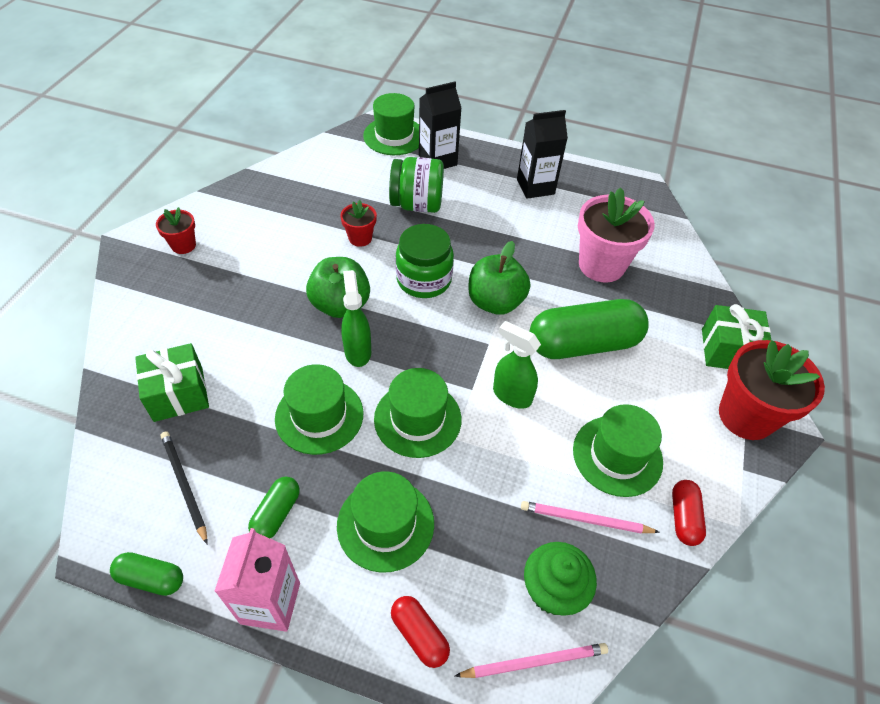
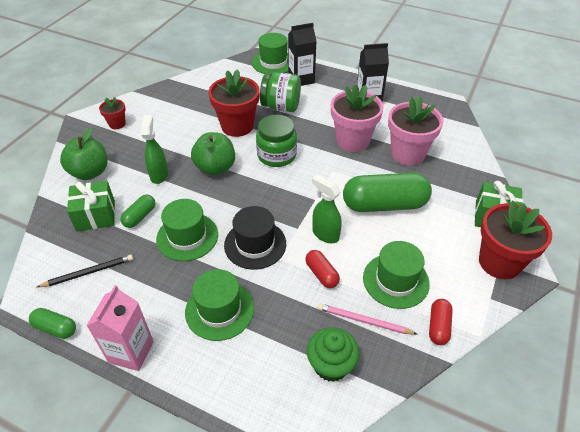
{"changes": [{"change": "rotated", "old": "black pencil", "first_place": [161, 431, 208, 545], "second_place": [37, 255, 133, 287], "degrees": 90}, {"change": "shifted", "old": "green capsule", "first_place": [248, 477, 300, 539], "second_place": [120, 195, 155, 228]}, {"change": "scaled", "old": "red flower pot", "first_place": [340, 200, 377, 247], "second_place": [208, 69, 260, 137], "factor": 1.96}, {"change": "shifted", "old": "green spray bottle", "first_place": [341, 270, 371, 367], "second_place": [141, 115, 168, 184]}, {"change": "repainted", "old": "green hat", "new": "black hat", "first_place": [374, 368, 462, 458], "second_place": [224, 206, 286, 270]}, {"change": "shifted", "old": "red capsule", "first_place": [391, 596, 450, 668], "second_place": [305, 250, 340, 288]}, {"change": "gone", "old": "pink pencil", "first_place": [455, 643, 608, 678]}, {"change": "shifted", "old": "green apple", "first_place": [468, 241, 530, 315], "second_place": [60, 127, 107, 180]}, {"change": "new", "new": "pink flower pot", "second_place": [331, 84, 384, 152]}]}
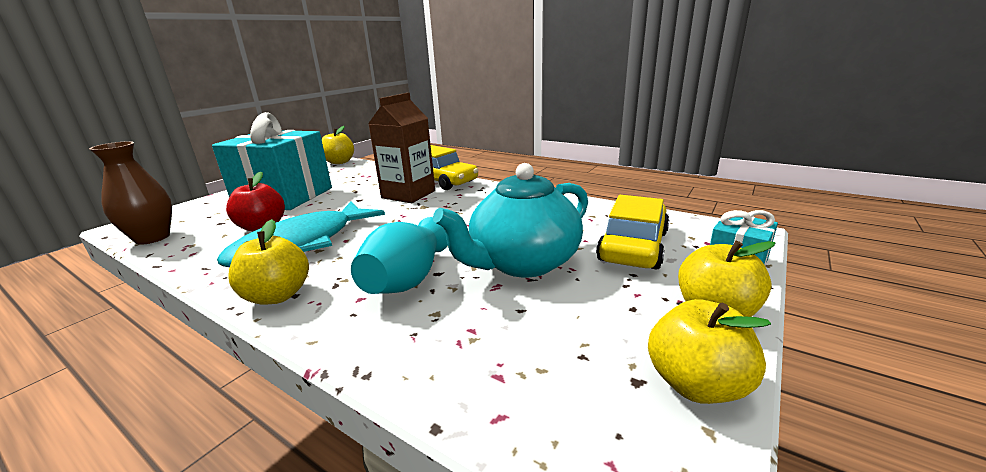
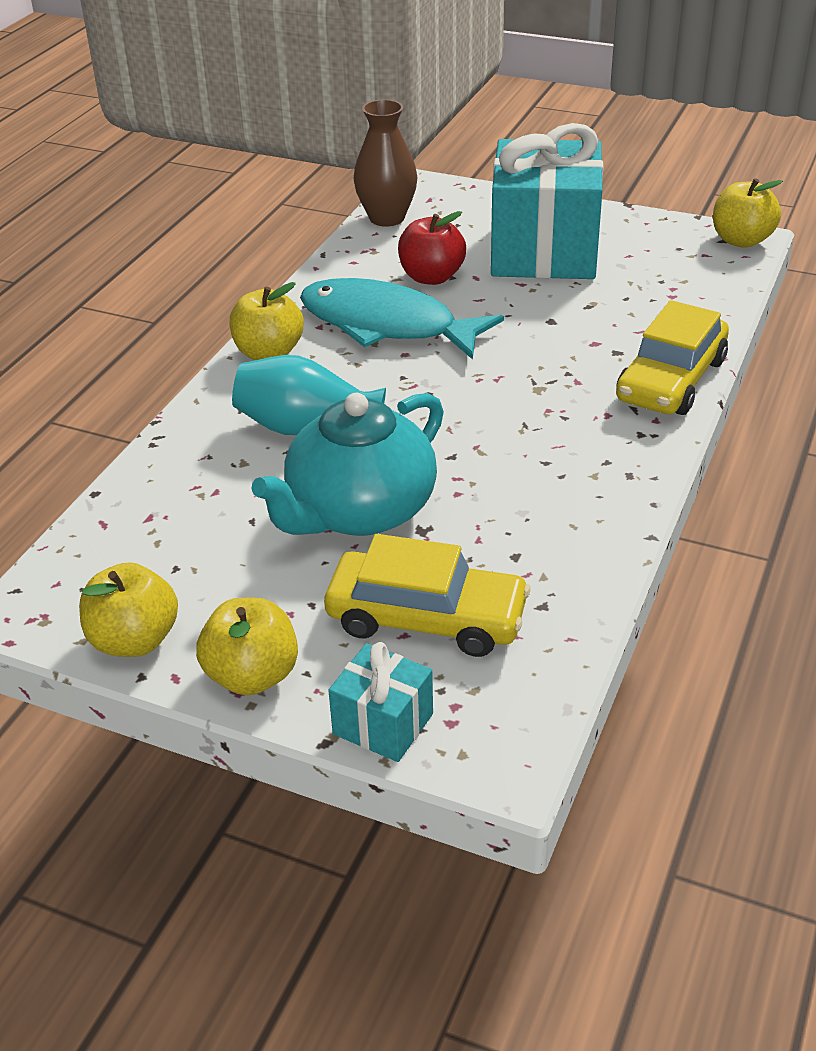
{"changes": [{"change": "gone", "old": "brown carton", "first_place": [368, 93, 435, 203]}, {"change": "rotated", "old": "turquoise teapot", "first_place": [433, 163, 588, 278], "second_place": [252, 393, 444, 536], "degrees": -90}]}
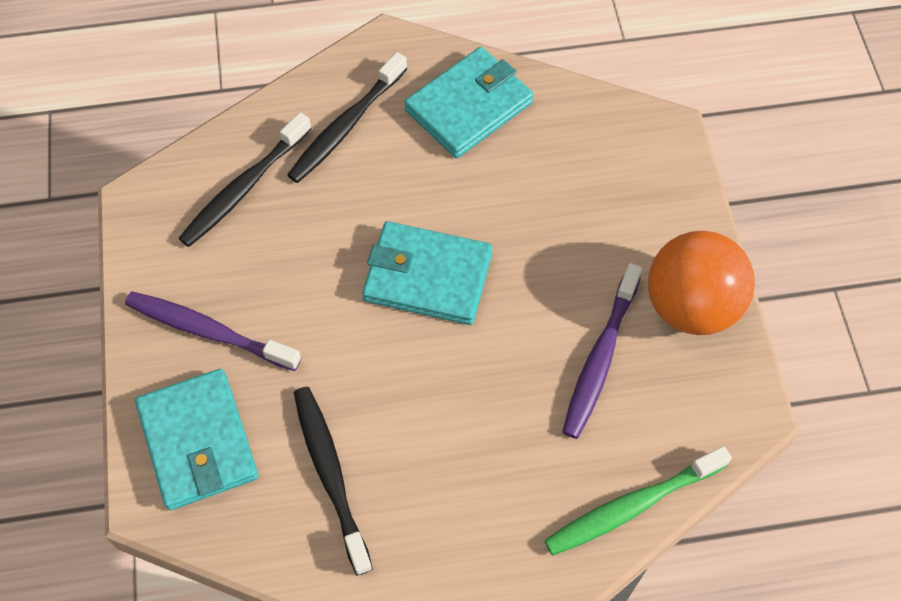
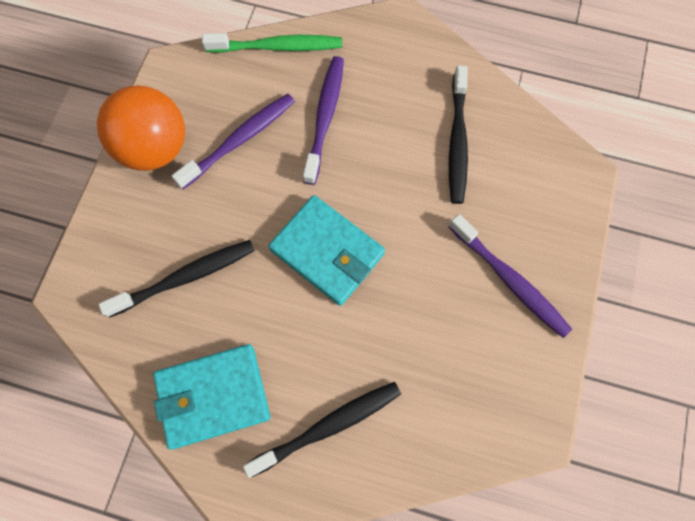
{"changes": [{"change": "gone", "old": "turquoise wallet", "first_place": [135, 369, 258, 510]}, {"change": "shifted", "old": "black toothbrush", "first_place": [178, 112, 312, 247], "second_place": [98, 240, 255, 318]}, {"change": "new", "new": "purple toothbrush", "second_place": [303, 56, 344, 185]}]}
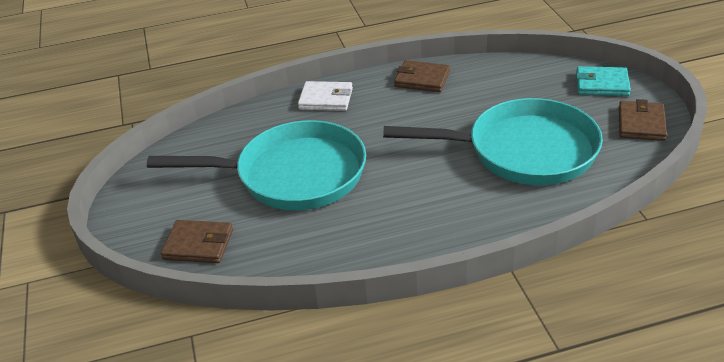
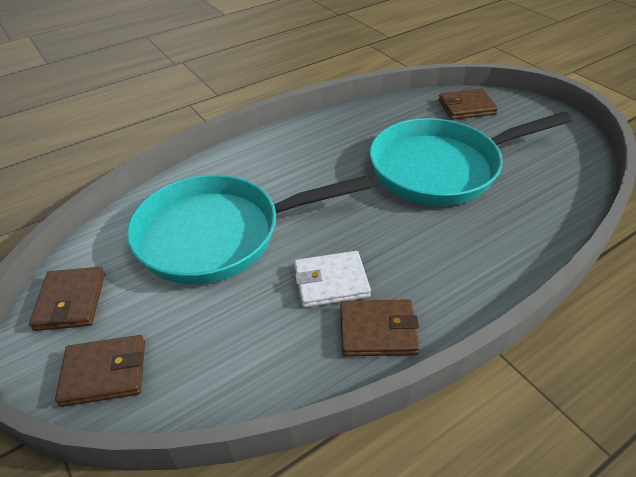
{"changes": [{"change": "shifted", "old": "white wallet", "first_place": [298, 81, 353, 111], "second_place": [294, 251, 371, 308]}, {"change": "repainted", "old": "turquoise wallet", "new": "brown wallet", "first_place": [576, 66, 631, 96], "second_place": [55, 335, 145, 407]}]}
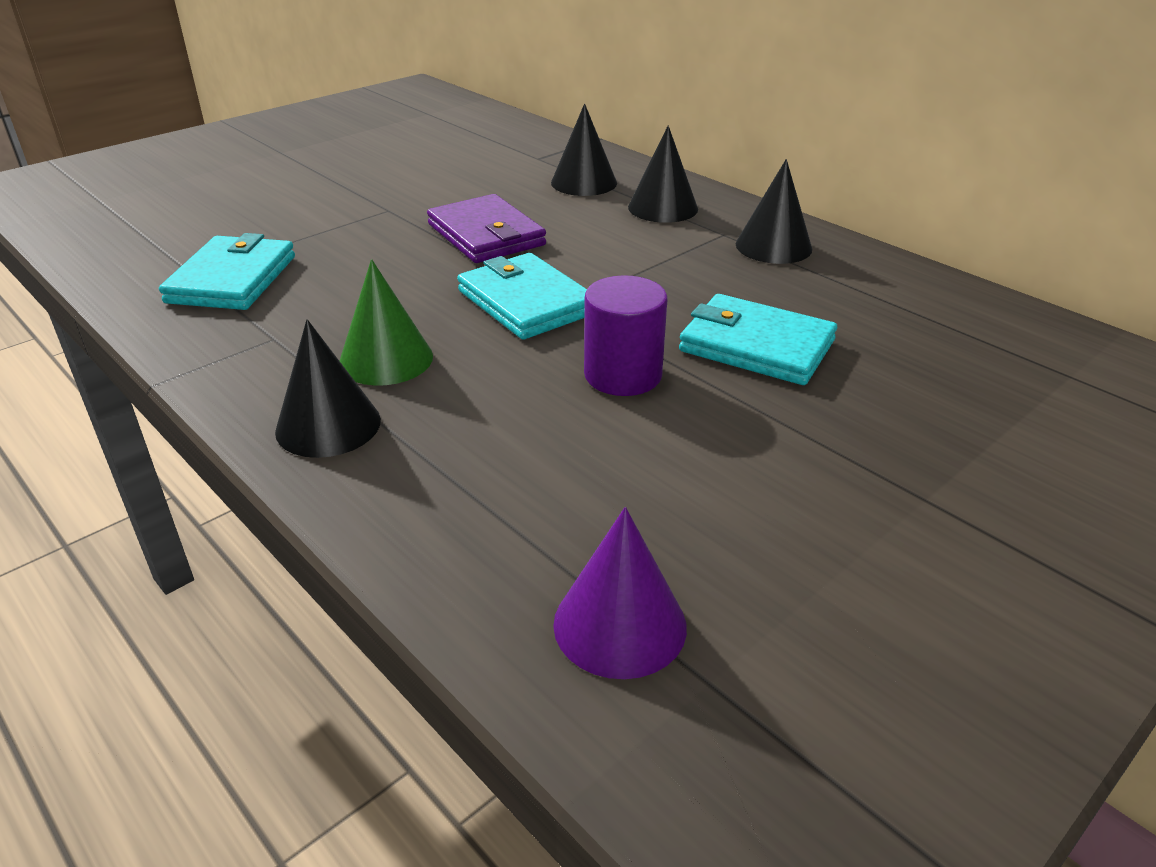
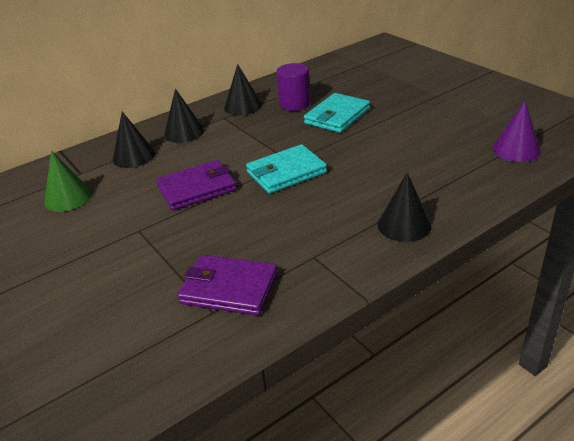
{"changes": [{"change": "repainted", "old": "turquoise wallet", "new": "purple wallet", "first_place": [159, 233, 295, 310], "second_place": [177, 255, 278, 316]}, {"change": "shifted", "old": "green cone", "first_place": [340, 259, 433, 386], "second_place": [44, 151, 92, 212]}, {"change": "shifted", "old": "purple cylinder", "first_place": [584, 275, 668, 396], "second_place": [276, 63, 311, 111]}]}
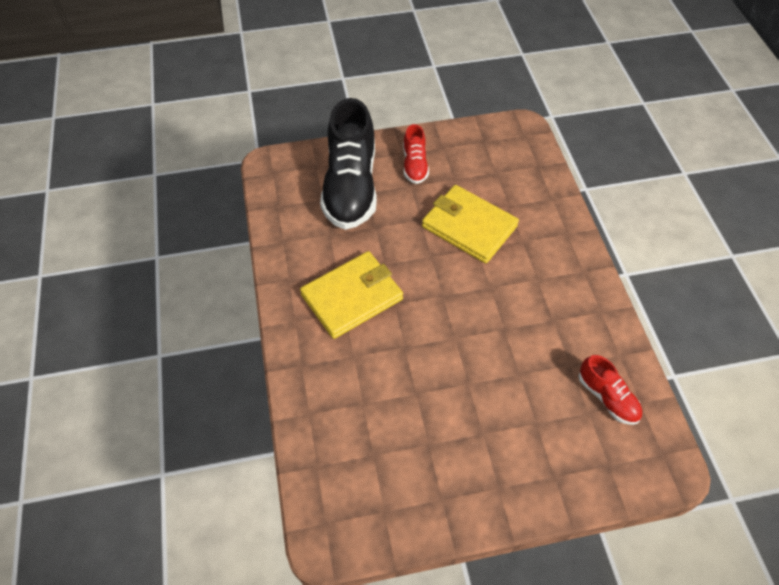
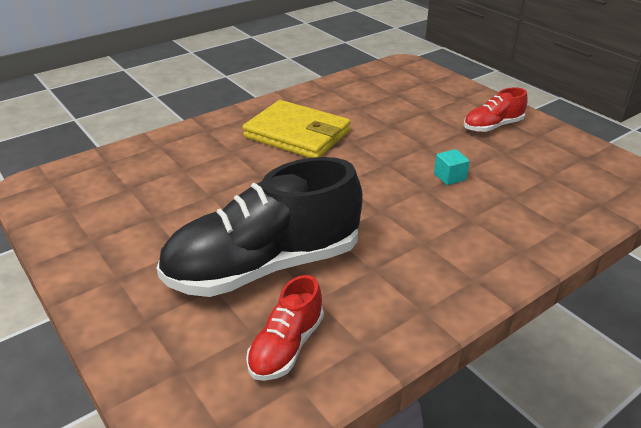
{"changes": [{"change": "shifted", "old": "black shoe", "first_place": [320, 98, 377, 230], "second_place": [157, 157, 363, 297]}, {"change": "swapped", "old": "yellow wallet", "new": "turquoise cube", "first_place": [422, 185, 519, 263], "second_place": [434, 149, 470, 185]}]}
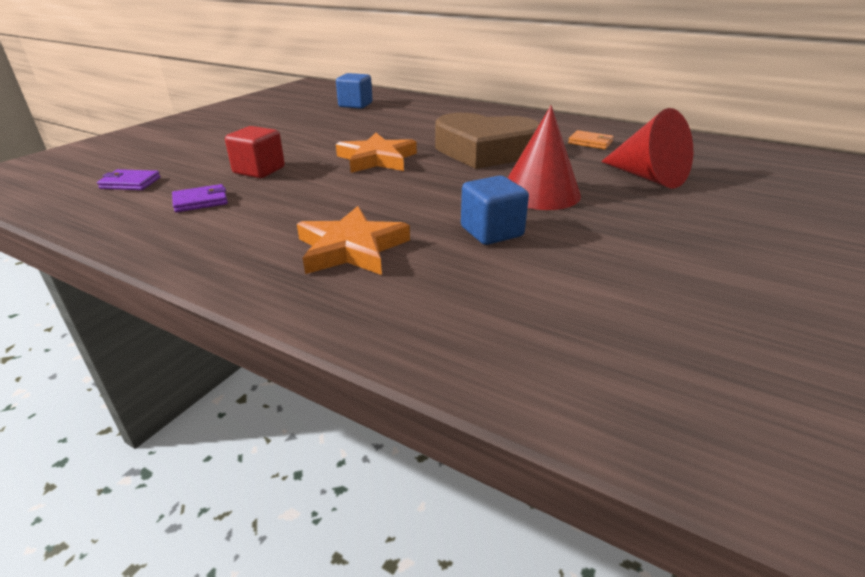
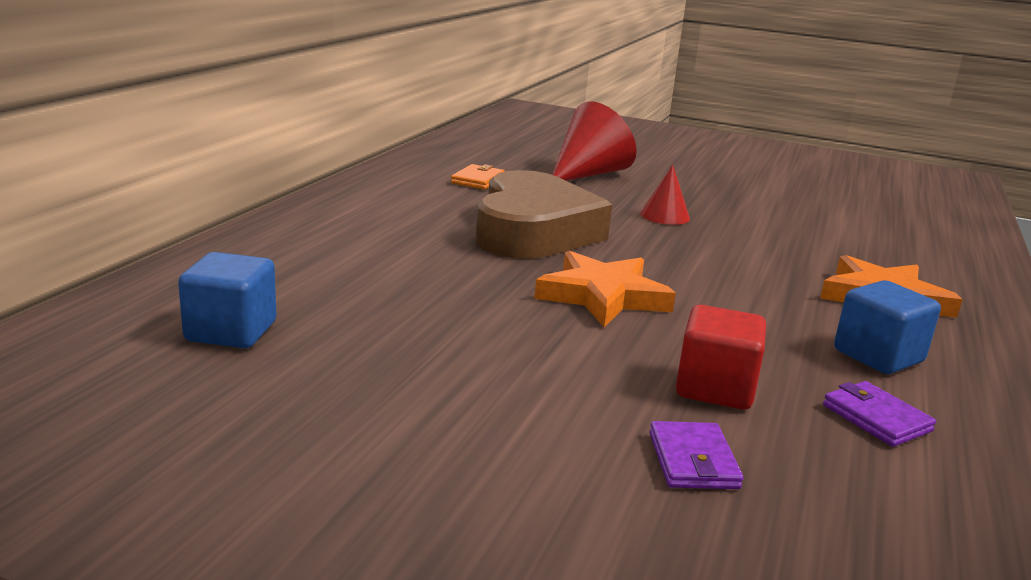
{"changes": [{"change": "shifted", "old": "purple wallet", "first_place": [97, 169, 160, 190], "second_place": [649, 421, 744, 489]}, {"change": "shifted", "old": "blue cube", "first_place": [461, 175, 529, 245], "second_place": [834, 280, 941, 374]}, {"change": "scaled", "old": "red cone", "first_place": [508, 105, 581, 210], "second_place": [640, 164, 690, 225], "factor": 0.55}]}
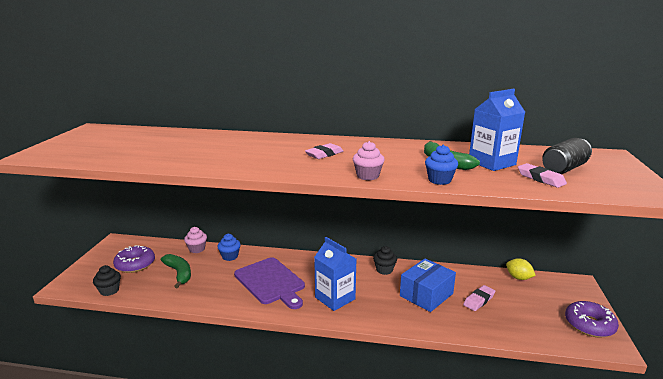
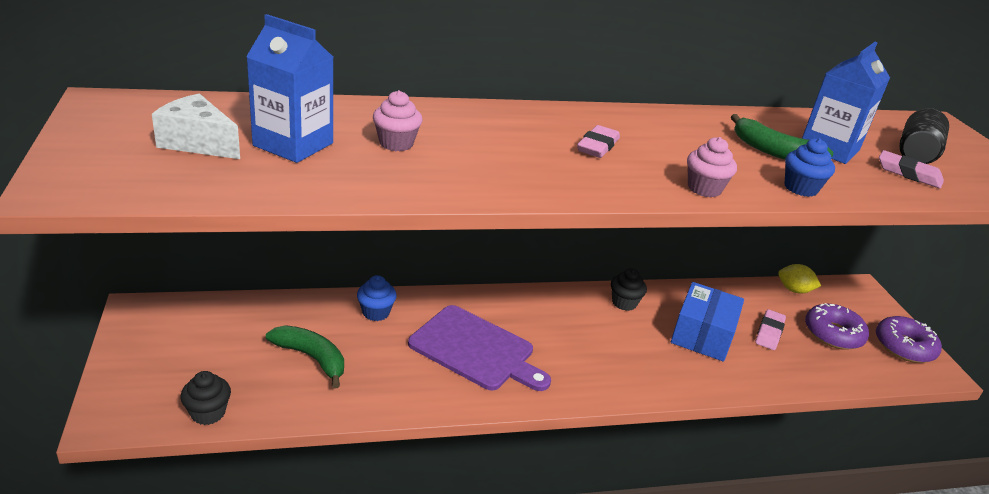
{"changes": [{"change": "shifted", "old": "purple donut", "first_place": [113, 245, 155, 273], "second_place": [805, 303, 869, 350]}, {"change": "shifted", "old": "pink cupcake", "first_place": [184, 227, 207, 253], "second_place": [373, 90, 422, 151]}, {"change": "shifted", "old": "blue carton", "first_place": [314, 237, 356, 311], "second_place": [246, 14, 333, 163]}, {"change": "new", "new": "white cheese", "second_place": [152, 94, 240, 159]}]}
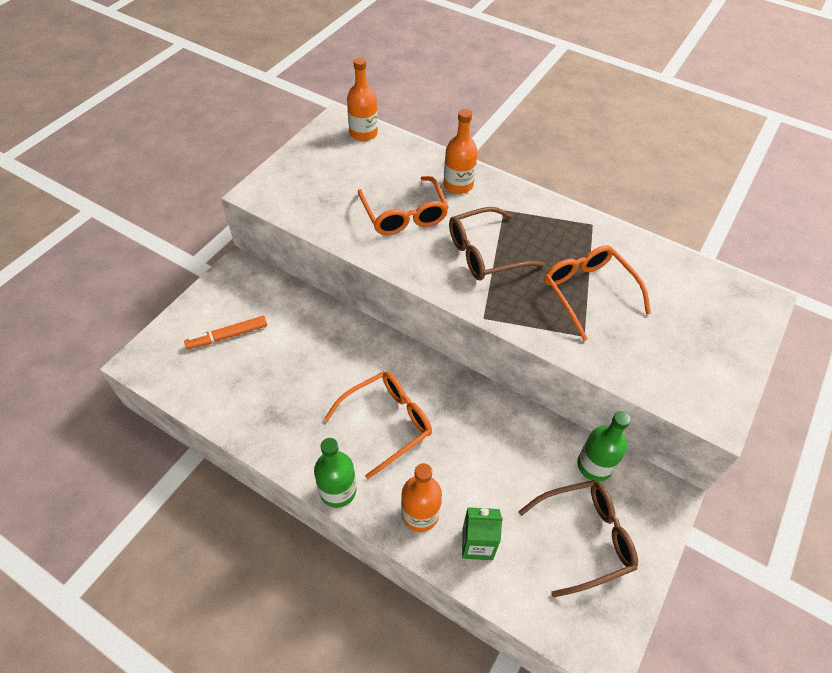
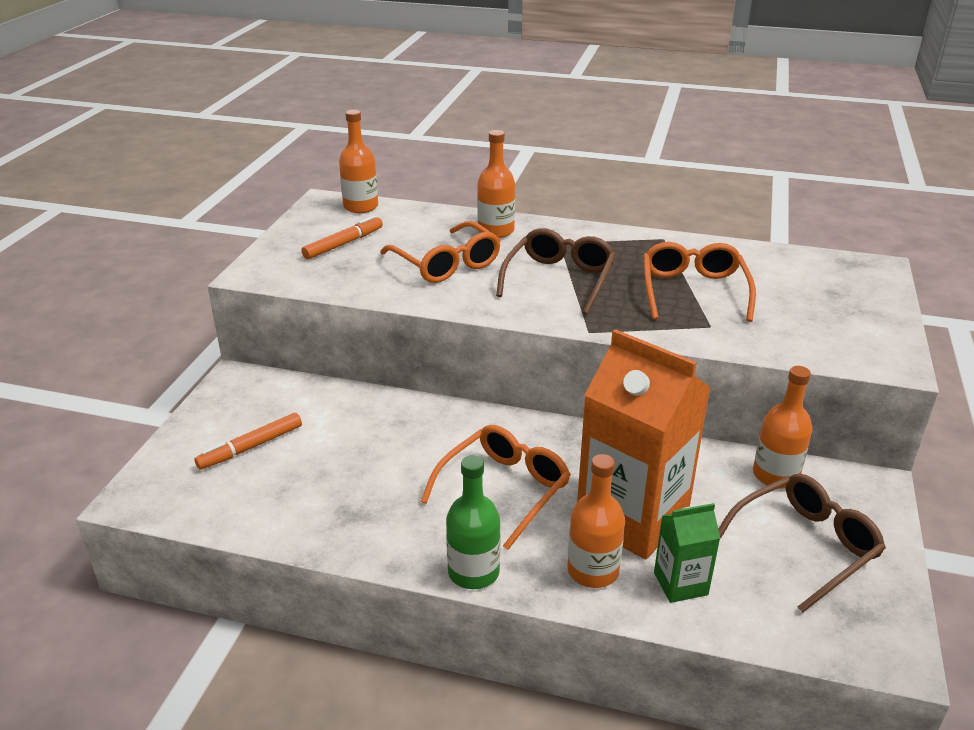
{"changes": [{"change": "rotated", "old": "brown glasses", "first_place": [449, 207, 545, 281], "second_place": [496, 228, 616, 315], "degrees": 150}, {"change": "rotated", "old": "orange glasses", "first_place": [544, 246, 651, 341], "second_place": [643, 242, 756, 322], "degrees": 45}, {"change": "repainted", "old": "green bottle", "new": "orange bottle", "first_place": [577, 411, 631, 481], "second_place": [753, 366, 813, 489]}, {"change": "new", "new": "orange marker", "second_place": [301, 215, 383, 259]}, {"change": "new", "new": "orange carton", "second_place": [577, 329, 710, 560]}]}
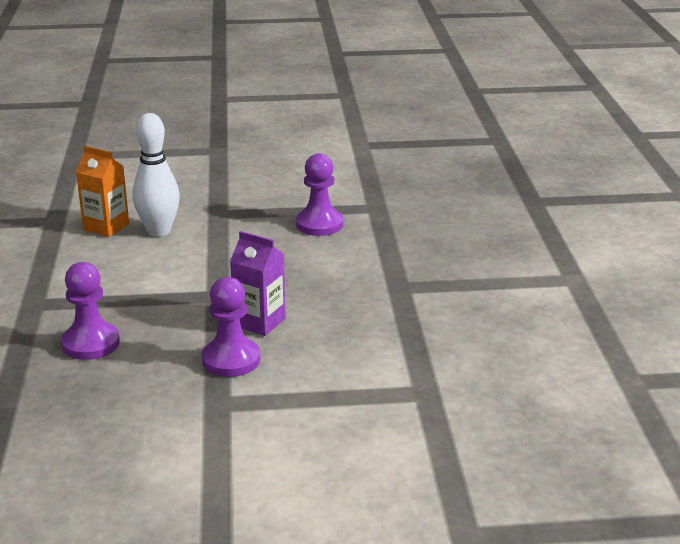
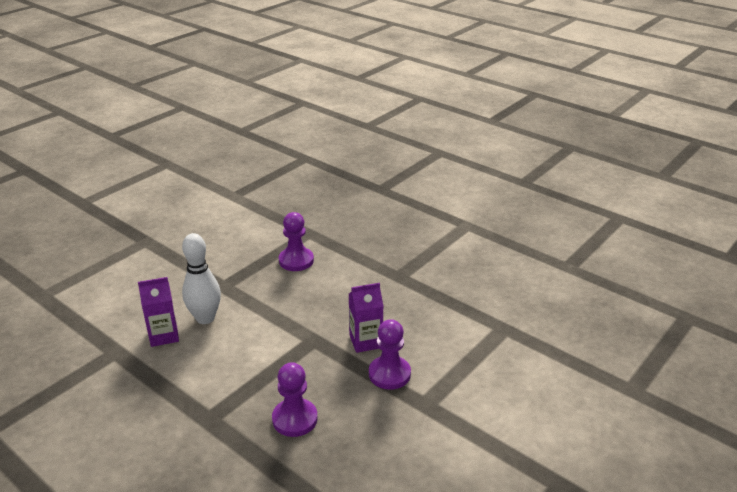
{"changes": [{"change": "repainted", "old": "orange carton", "new": "purple carton", "first_place": [76, 146, 129, 237], "second_place": [138, 277, 179, 347]}]}
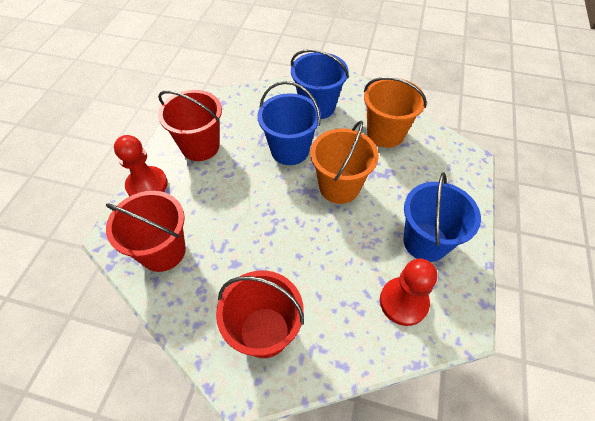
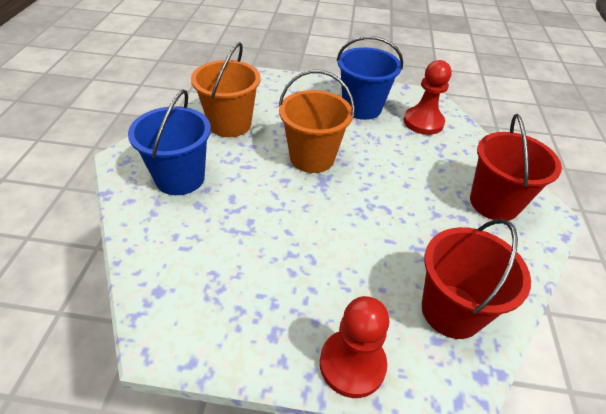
{"changes": [{"change": "gone", "old": "red bucket", "first_place": [158, 90, 222, 161]}, {"change": "gone", "old": "blue bucket", "first_place": [258, 81, 321, 165]}]}
